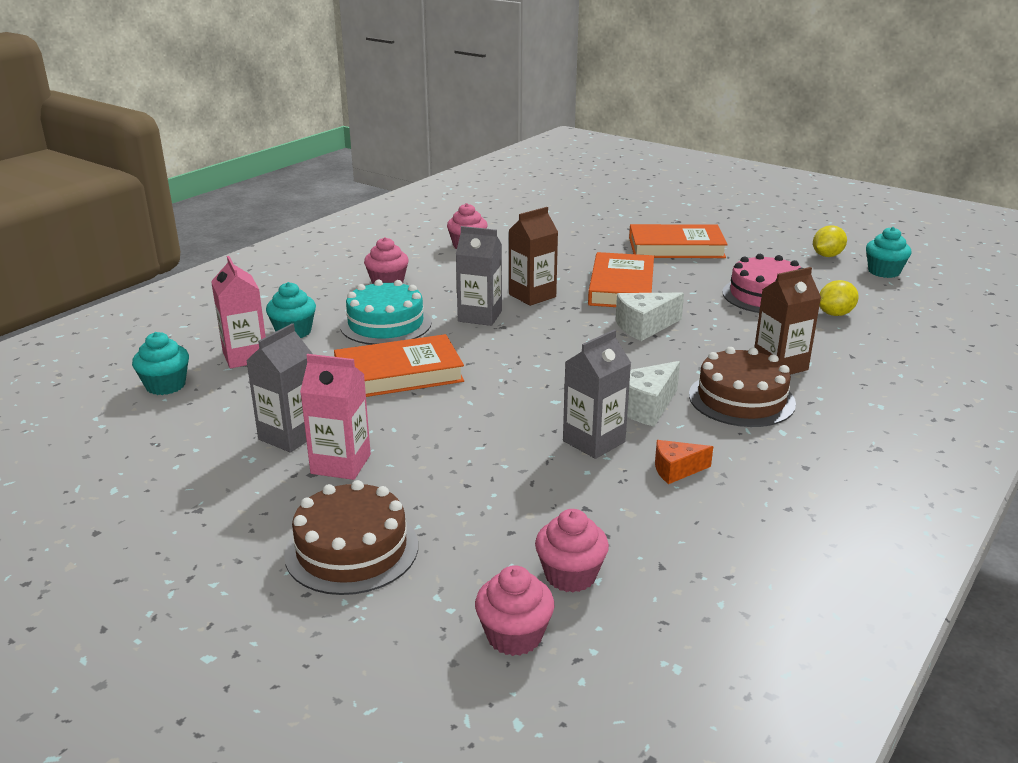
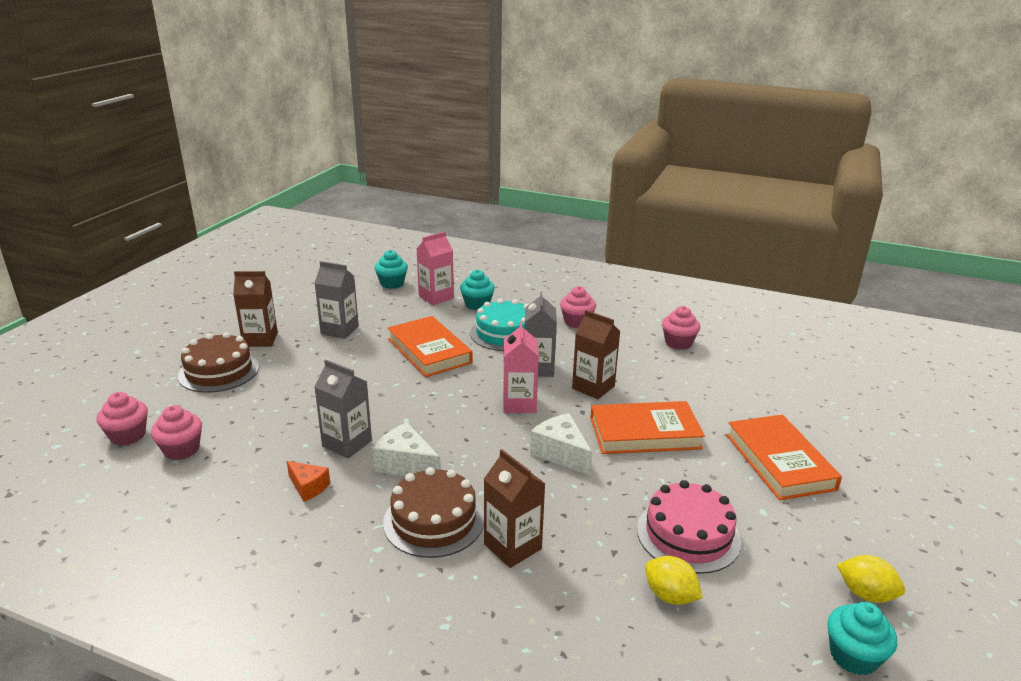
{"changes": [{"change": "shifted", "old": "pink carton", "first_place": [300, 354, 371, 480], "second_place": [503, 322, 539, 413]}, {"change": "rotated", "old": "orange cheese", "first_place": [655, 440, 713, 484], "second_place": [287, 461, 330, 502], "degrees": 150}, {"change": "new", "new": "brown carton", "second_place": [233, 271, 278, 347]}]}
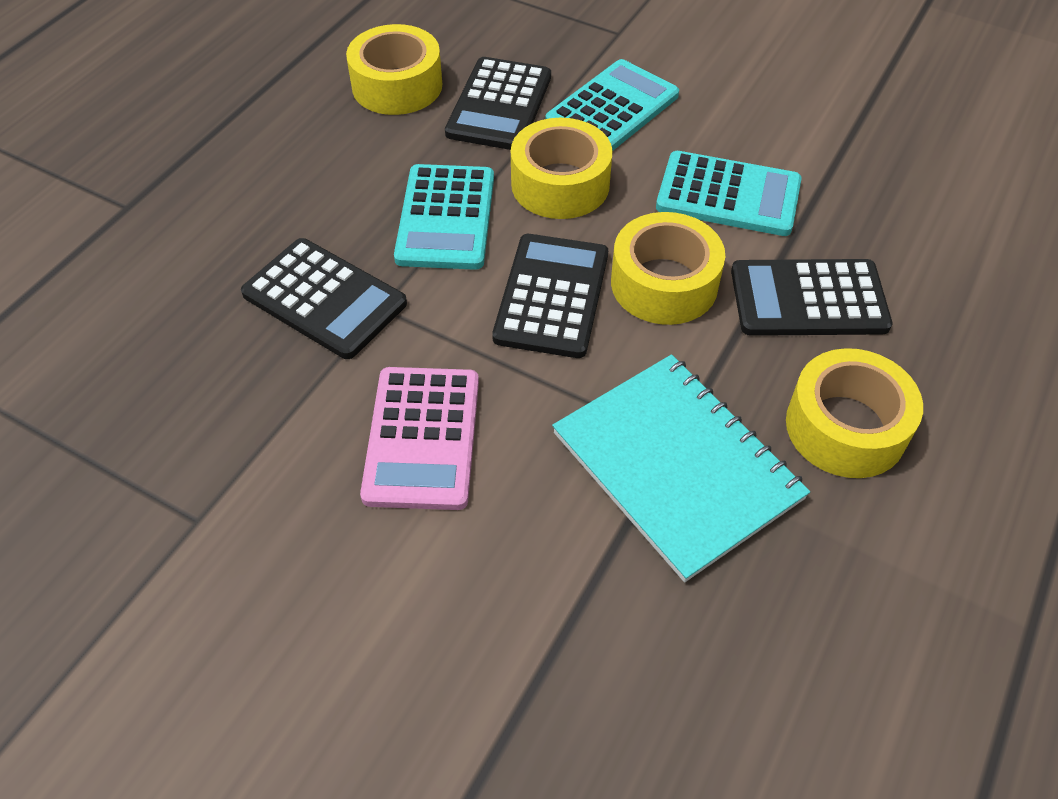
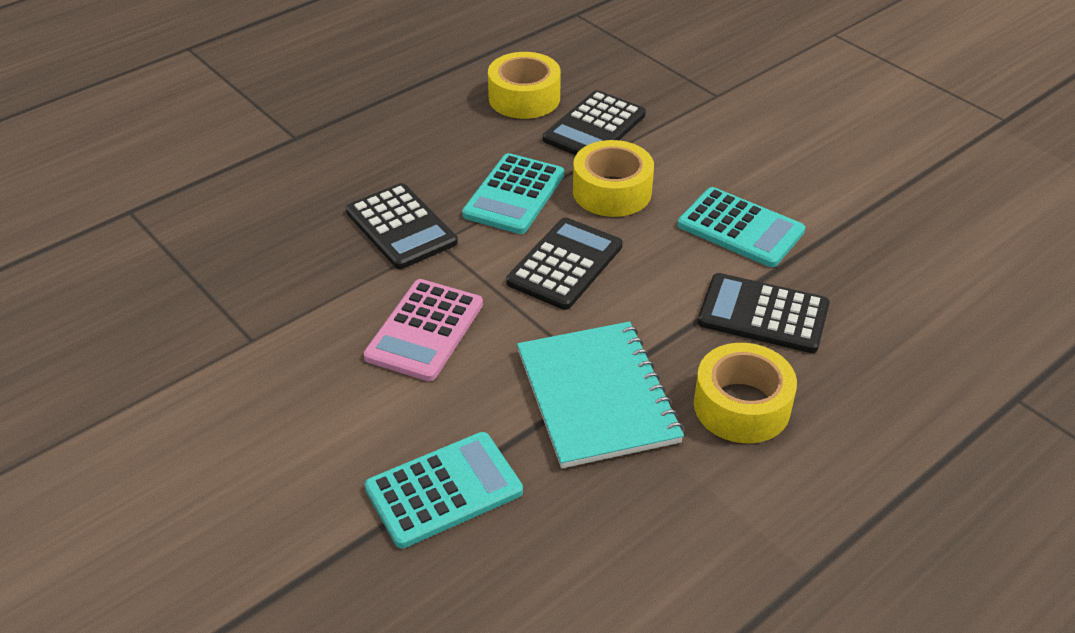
{"changes": [{"change": "shifted", "old": "turquoise calculator", "first_place": [546, 59, 679, 150], "second_place": [364, 432, 523, 548]}, {"change": "gone", "old": "yellow tape", "first_place": [611, 212, 725, 325]}]}
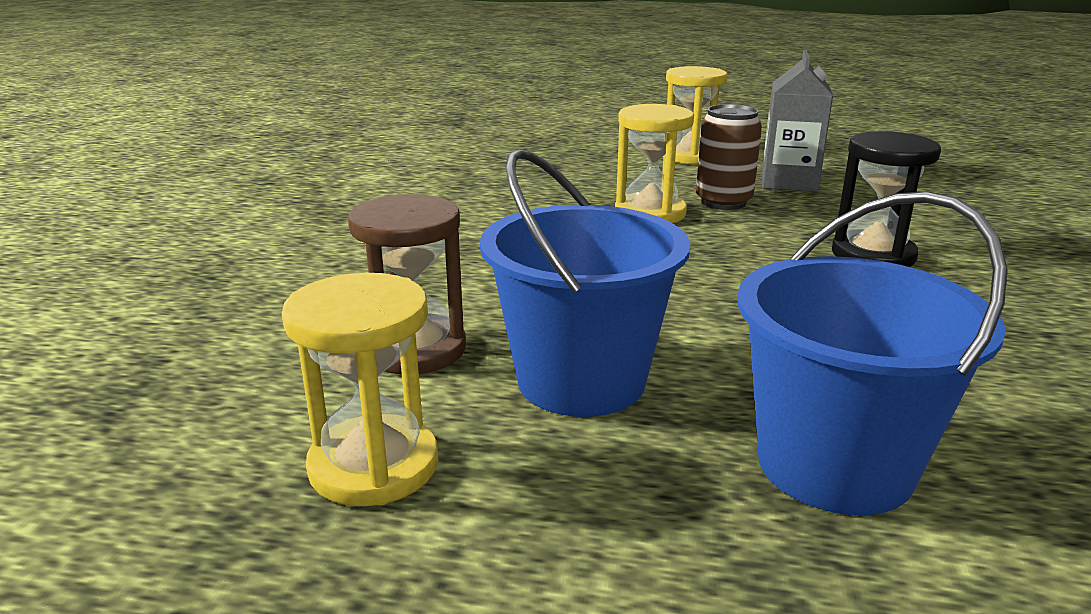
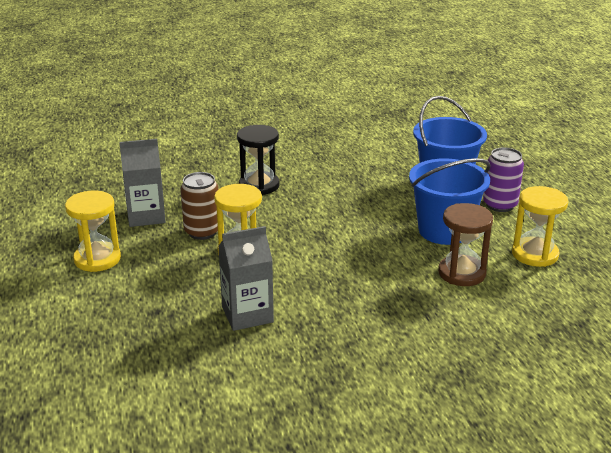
{"changes": [{"change": "new", "new": "grey carton", "second_place": [218, 226, 274, 331]}, {"change": "new", "new": "purple can", "second_place": [483, 148, 524, 212]}]}
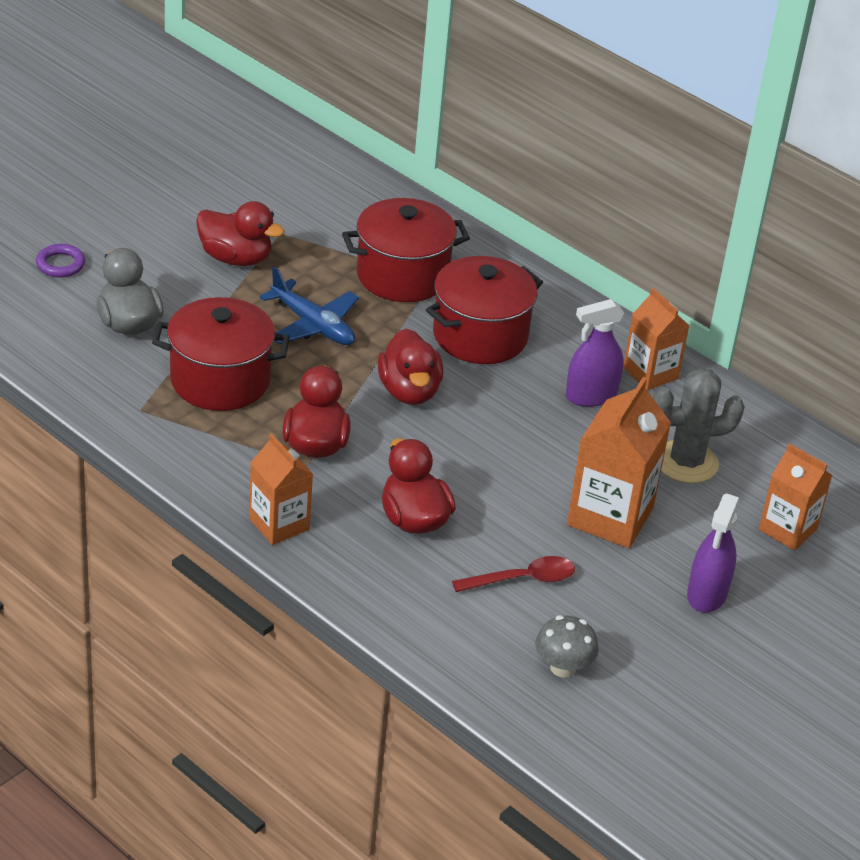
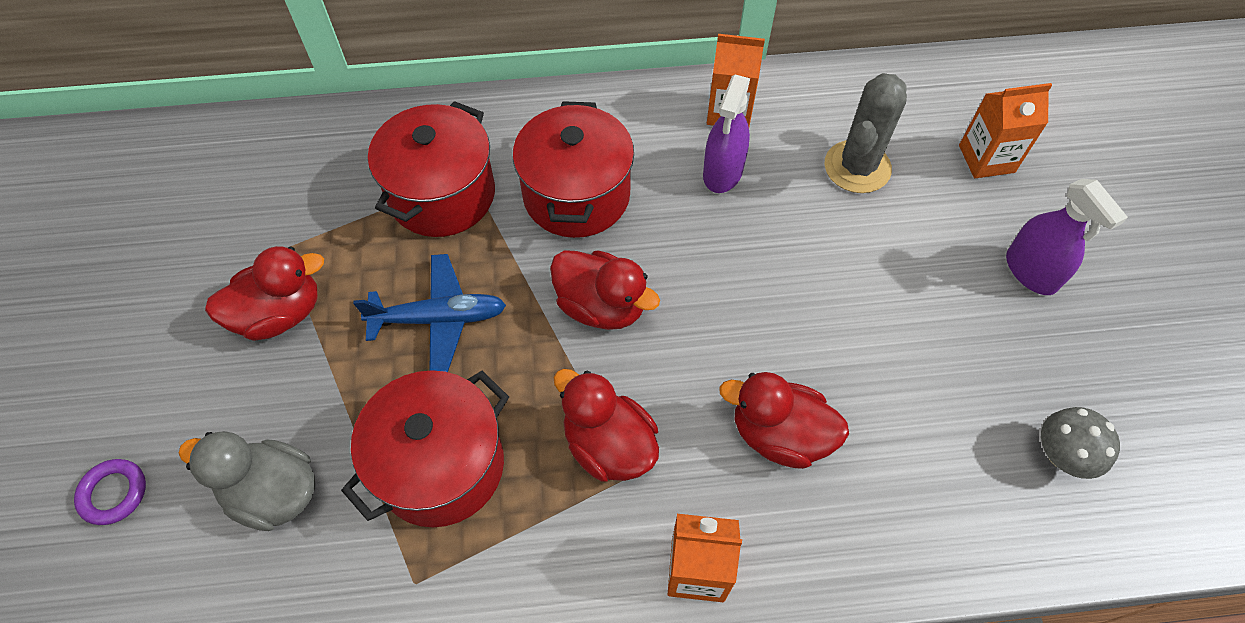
{"changes": [{"change": "gone", "old": "red spoon", "first_place": [452, 556, 575, 592]}, {"change": "gone", "old": "orange carton", "first_place": [567, 377, 671, 548]}]}
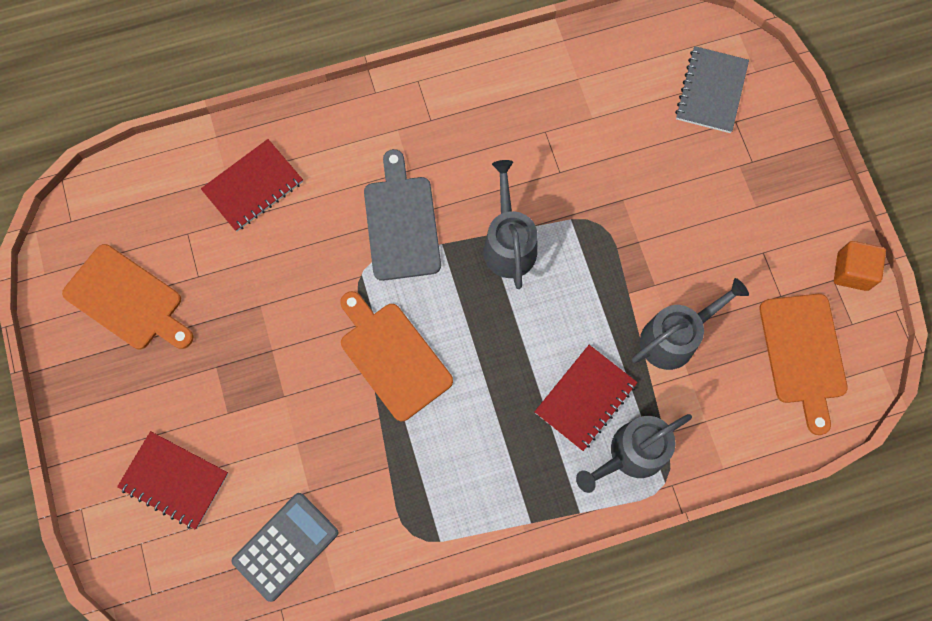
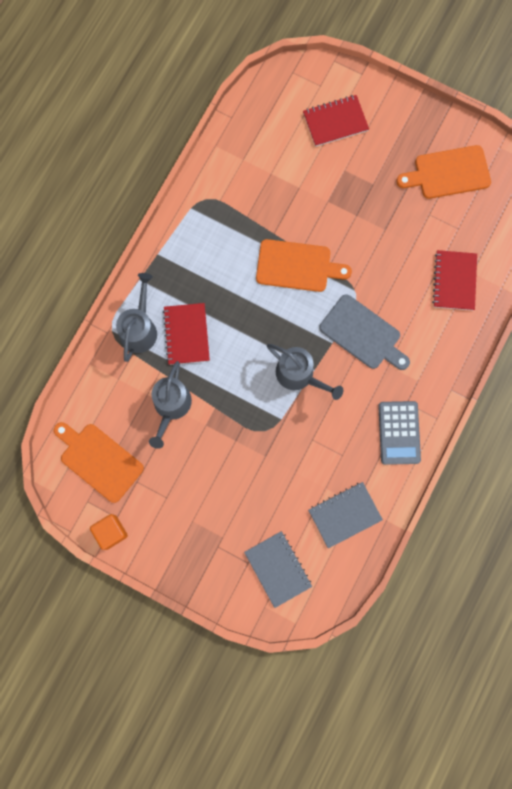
{"changes": [{"change": "shifted", "old": "grey calculator", "first_place": [231, 493, 339, 602], "second_place": [378, 401, 421, 465]}, {"change": "new", "new": "grey notebook", "second_place": [308, 482, 383, 548]}]}
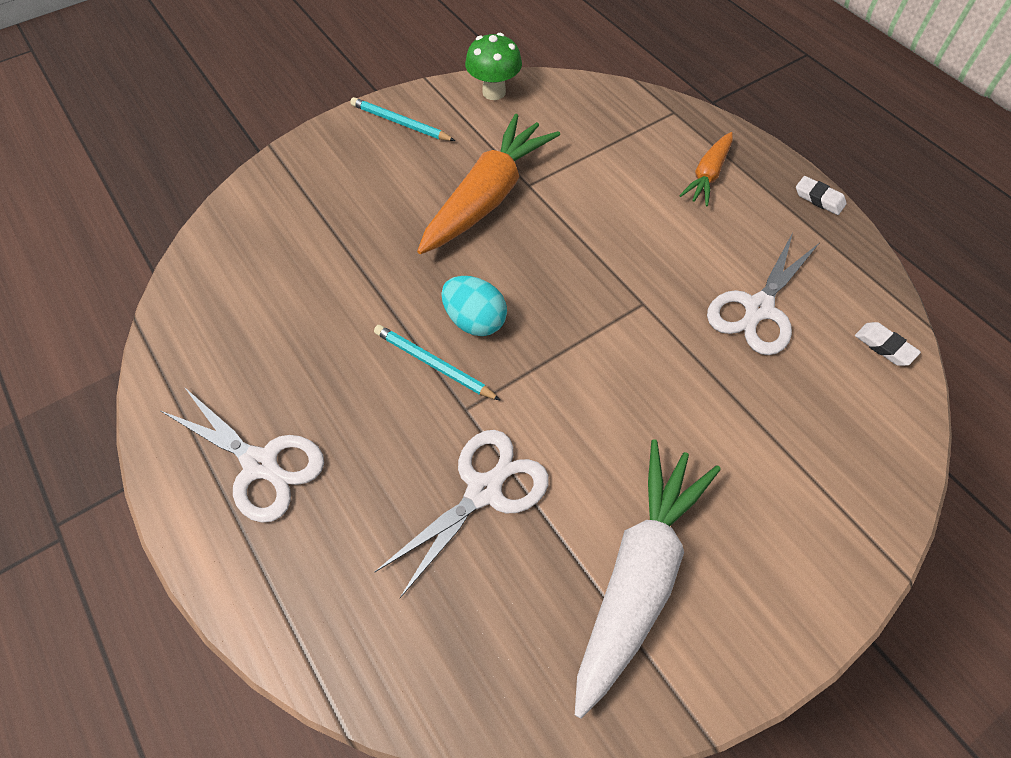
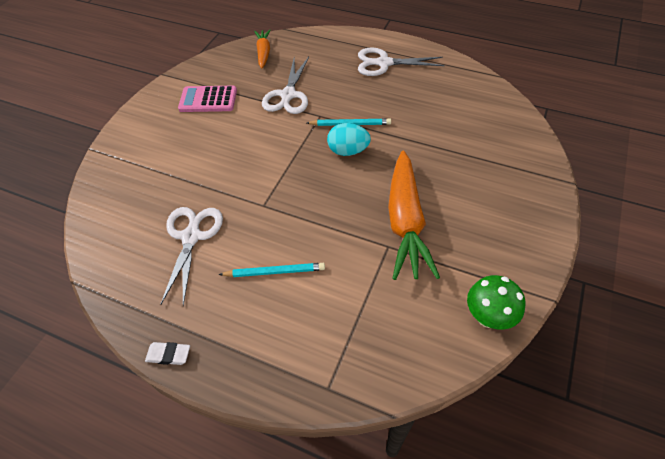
{"changes": [{"change": "shifted", "old": "turquoise pencil", "first_place": [350, 97, 455, 141], "second_place": [219, 263, 325, 277]}, {"change": "swapped", "old": "white carrot", "new": "pink calculator", "first_place": [575, 439, 721, 719], "second_place": [178, 86, 237, 112]}, {"change": "shifted", "old": "orange carrot", "first_place": [679, 132, 733, 206], "second_place": [254, 30, 271, 69]}, {"change": "gone", "old": "white eraser", "first_place": [855, 322, 921, 366]}]}
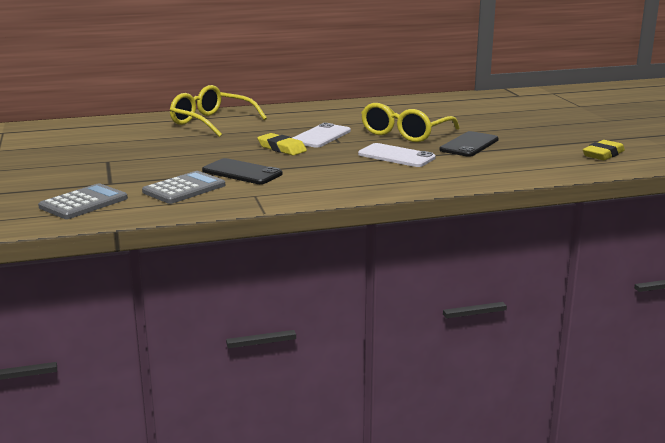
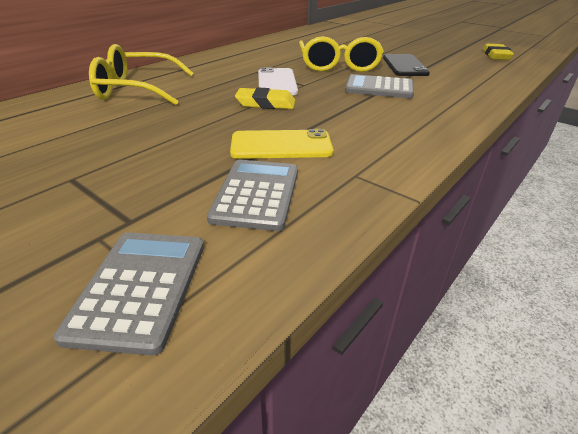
{"changes": [{"change": "repainted", "old": "black phone", "new": "yellow phone", "first_place": [202, 158, 283, 184], "second_place": [230, 129, 334, 159]}, {"change": "swapped", "old": "white phone", "new": "grey calculator", "first_place": [358, 143, 436, 167], "second_place": [345, 74, 414, 98]}]}
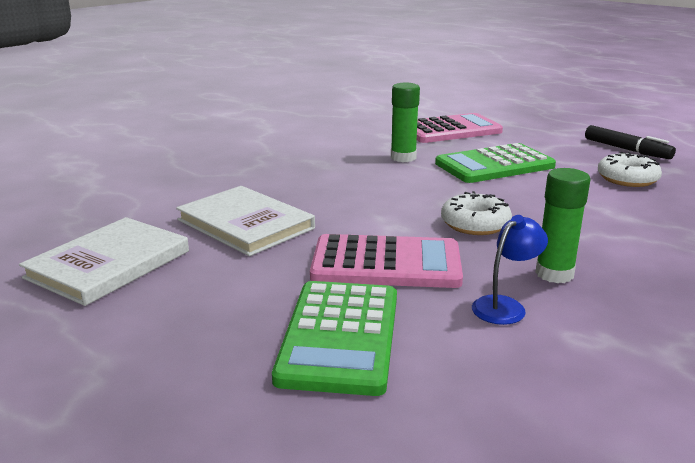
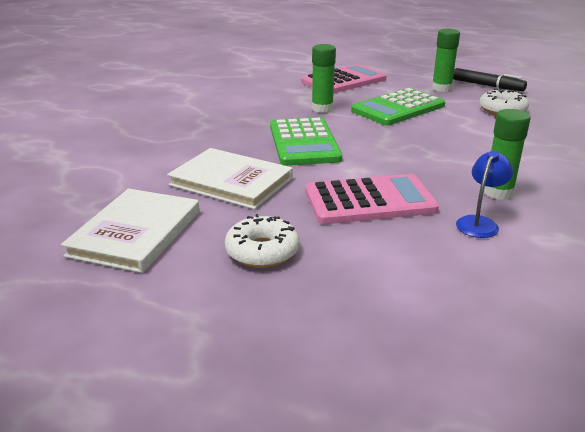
{"changes": [{"change": "shifted", "old": "green calculator", "first_place": [272, 281, 397, 396], "second_place": [270, 117, 342, 166]}, {"change": "shifted", "old": "white donut", "first_place": [441, 191, 512, 235], "second_place": [225, 214, 299, 268]}, {"change": "new", "new": "green glue stick", "second_place": [432, 29, 460, 92]}]}
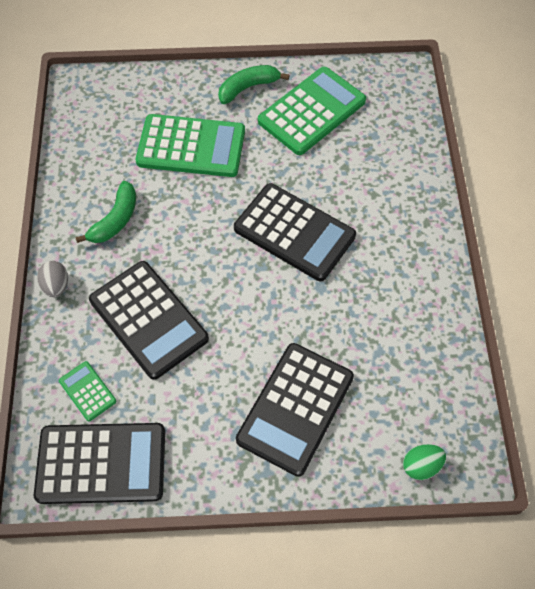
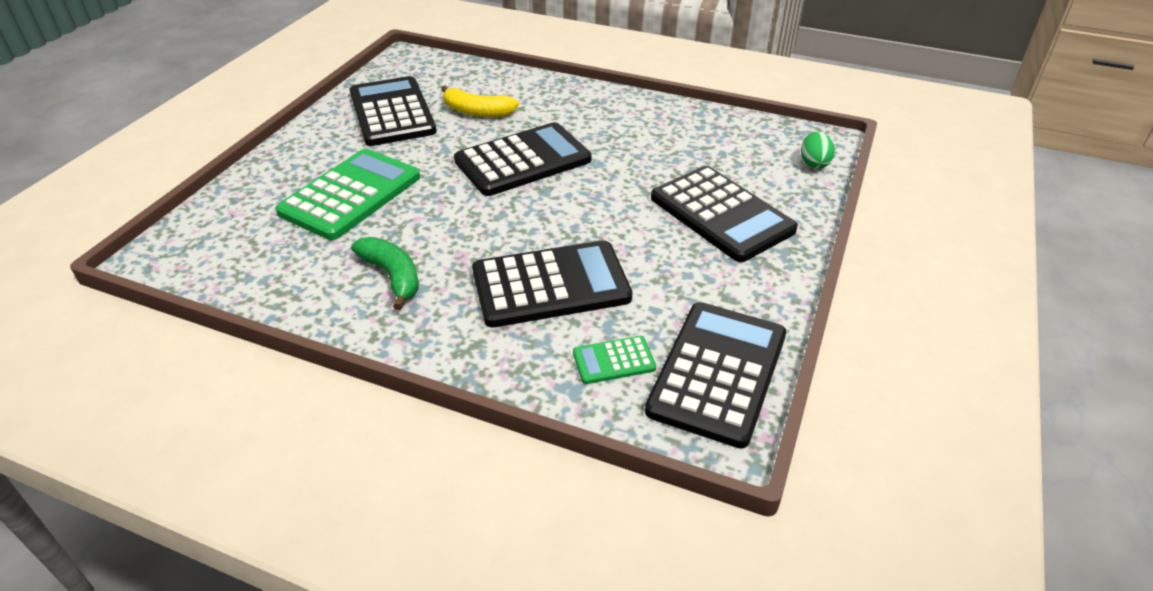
{"changes": [{"change": "gone", "old": "grey egg", "first_place": [37, 261, 68, 297]}, {"change": "gone", "old": "green banana", "first_place": [218, 65, 289, 104]}, {"change": "repainted", "old": "green calculator", "new": "black calculator", "first_place": [258, 67, 366, 155], "second_place": [350, 76, 437, 146]}, {"change": "new", "new": "yellow banana", "second_place": [441, 86, 519, 117]}]}
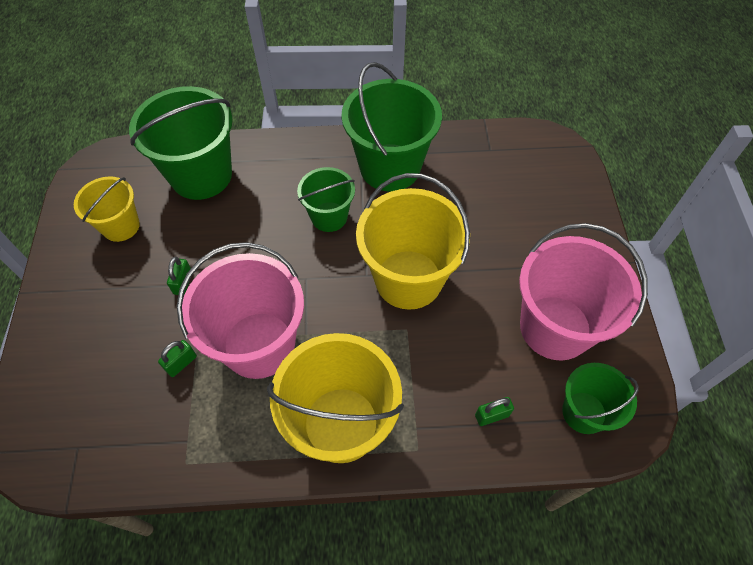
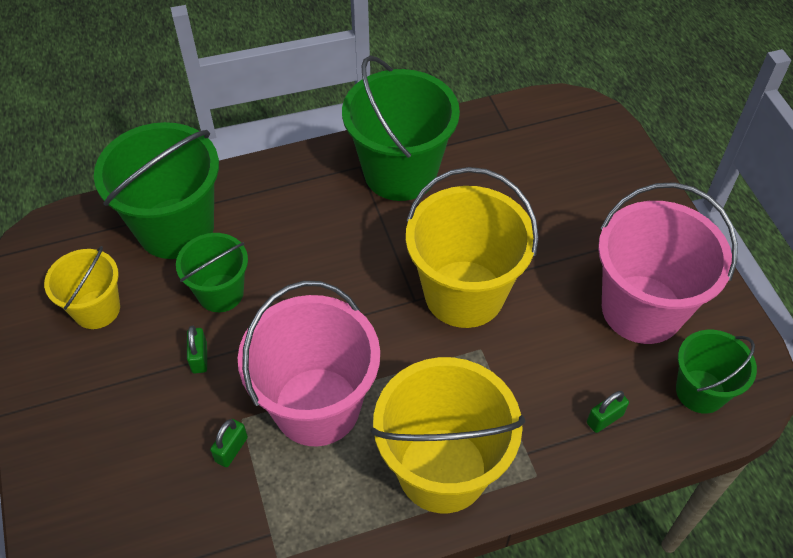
{"changes": [{"change": "shifted", "old": "green bucket", "first_place": [297, 167, 355, 232], "second_place": [176, 233, 248, 312]}]}
